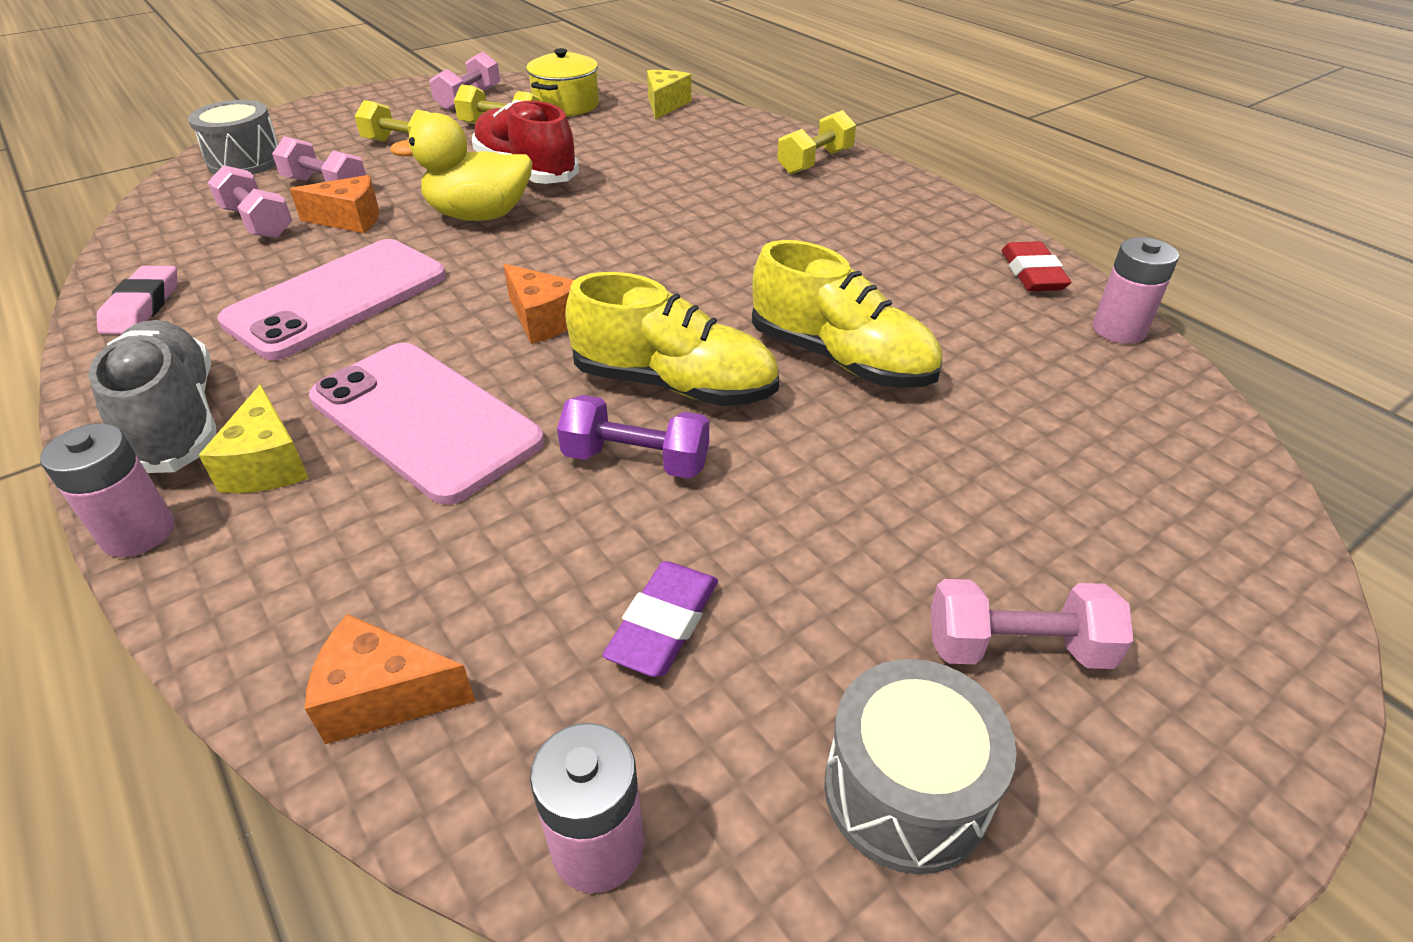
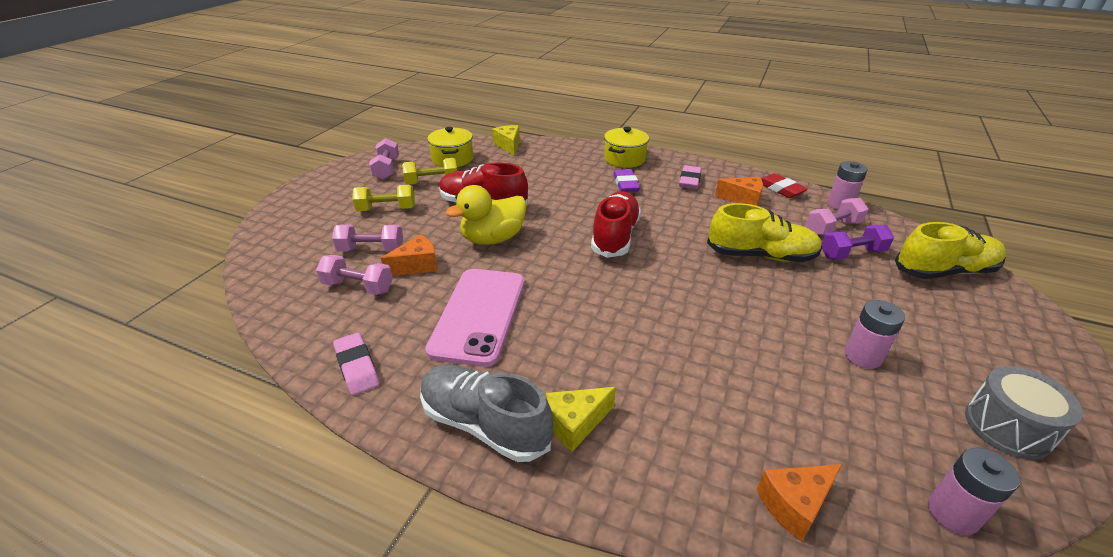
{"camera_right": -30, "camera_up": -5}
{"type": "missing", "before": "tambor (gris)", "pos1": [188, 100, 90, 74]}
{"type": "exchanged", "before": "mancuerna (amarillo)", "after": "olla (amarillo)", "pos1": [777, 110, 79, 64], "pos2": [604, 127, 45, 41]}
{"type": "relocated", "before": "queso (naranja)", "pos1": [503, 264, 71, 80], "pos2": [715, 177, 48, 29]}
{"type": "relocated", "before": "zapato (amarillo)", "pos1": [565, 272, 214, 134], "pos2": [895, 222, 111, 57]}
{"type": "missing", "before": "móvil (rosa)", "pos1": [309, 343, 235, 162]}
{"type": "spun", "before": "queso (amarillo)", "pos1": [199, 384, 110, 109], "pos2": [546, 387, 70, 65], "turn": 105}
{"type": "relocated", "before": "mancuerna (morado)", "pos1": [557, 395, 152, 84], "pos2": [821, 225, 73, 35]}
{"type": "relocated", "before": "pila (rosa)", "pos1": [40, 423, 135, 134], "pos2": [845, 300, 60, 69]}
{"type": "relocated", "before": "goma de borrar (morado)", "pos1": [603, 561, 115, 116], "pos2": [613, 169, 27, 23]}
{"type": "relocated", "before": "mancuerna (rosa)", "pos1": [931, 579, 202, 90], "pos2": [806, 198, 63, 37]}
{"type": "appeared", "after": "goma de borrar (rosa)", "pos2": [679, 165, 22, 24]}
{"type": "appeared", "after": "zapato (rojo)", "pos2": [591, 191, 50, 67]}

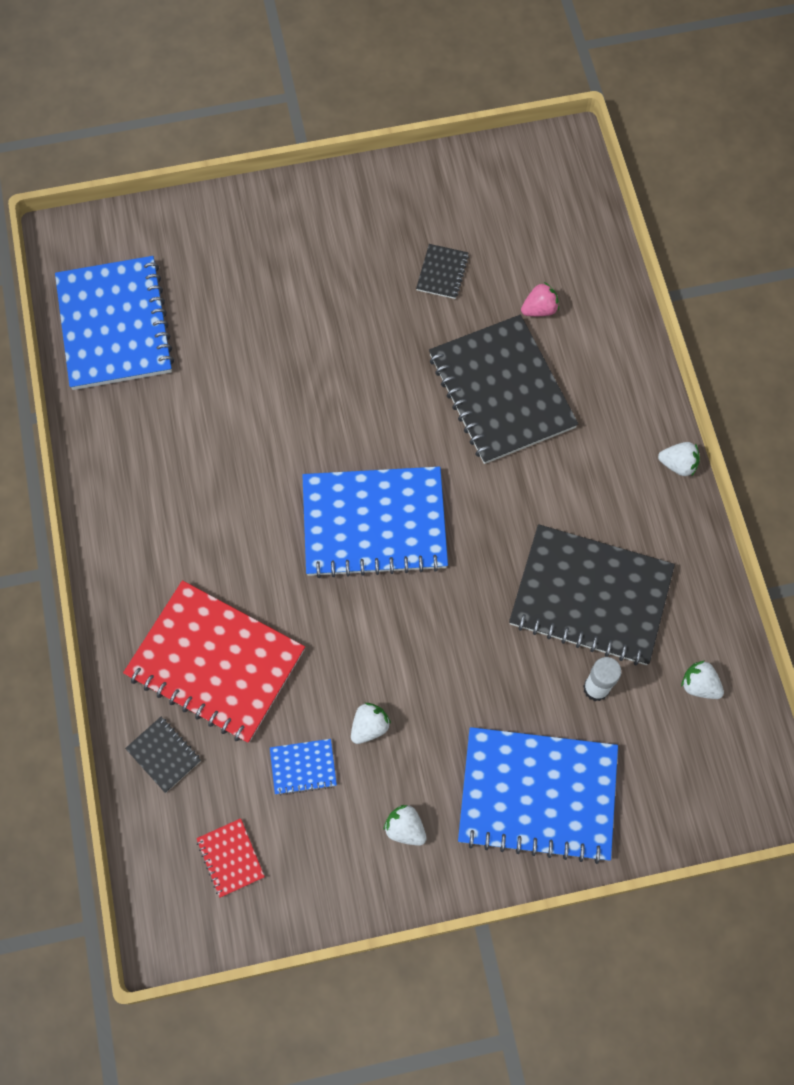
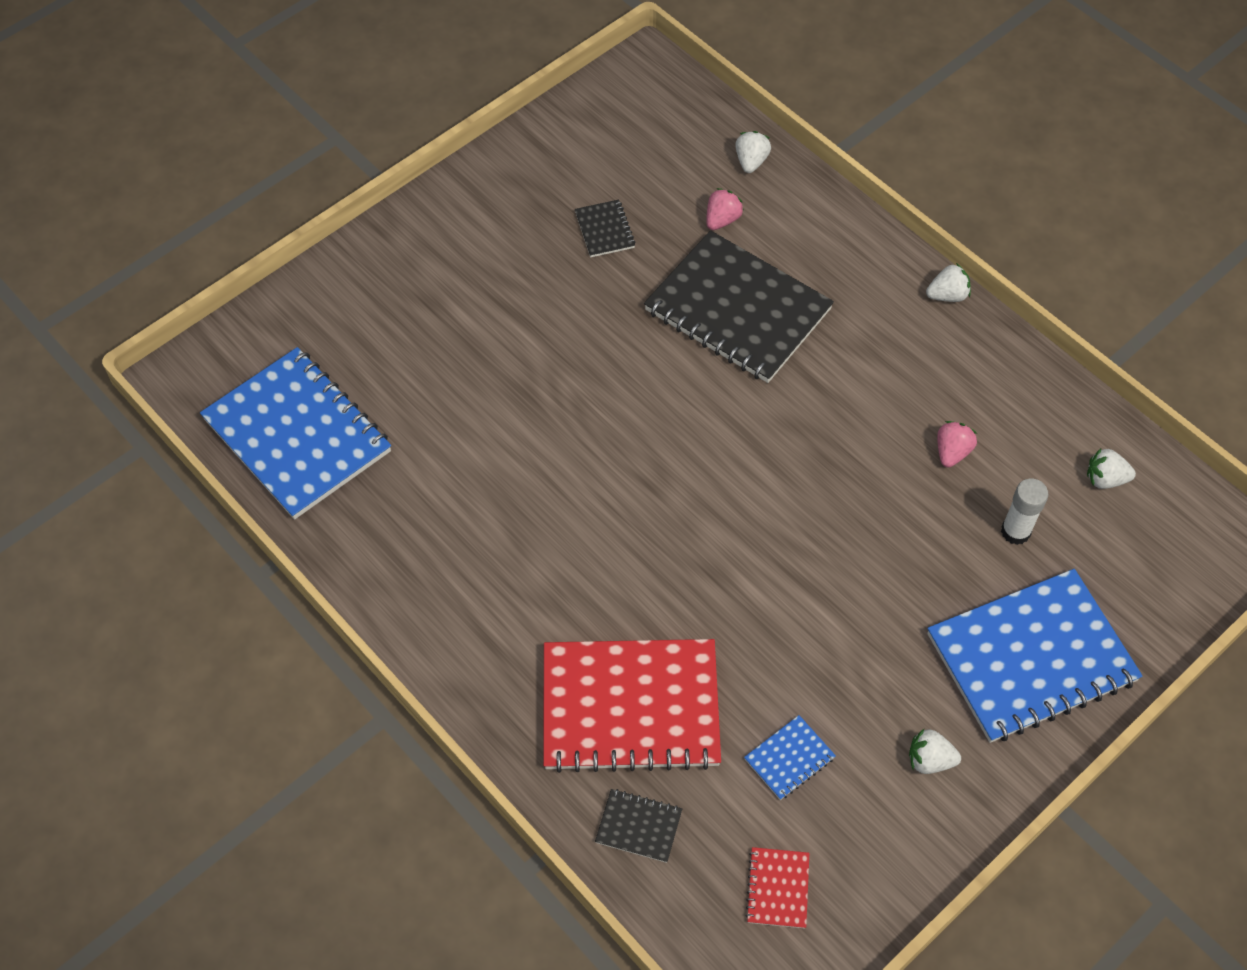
{"camera_right": -30, "camera_up": -10}
{"type": "missing", "before": "cuaderno (azul)", "pos1": [302, 467, 146, 111]}
{"type": "exchanged", "before": "cuaderno (negro)", "after": "fresa (rosa)", "pos1": [509, 524, 166, 141], "pos2": [937, 421, 40, 46]}
{"type": "relocated", "before": "fresa (blanco)", "pos1": [351, 703, 40, 41], "pos2": [735, 131, 36, 42]}
{"type": "spun", "before": "cuaderno (rojo)", "pos1": [196, 818, 69, 80], "pos2": [745, 847, 64, 81], "turn": 60}

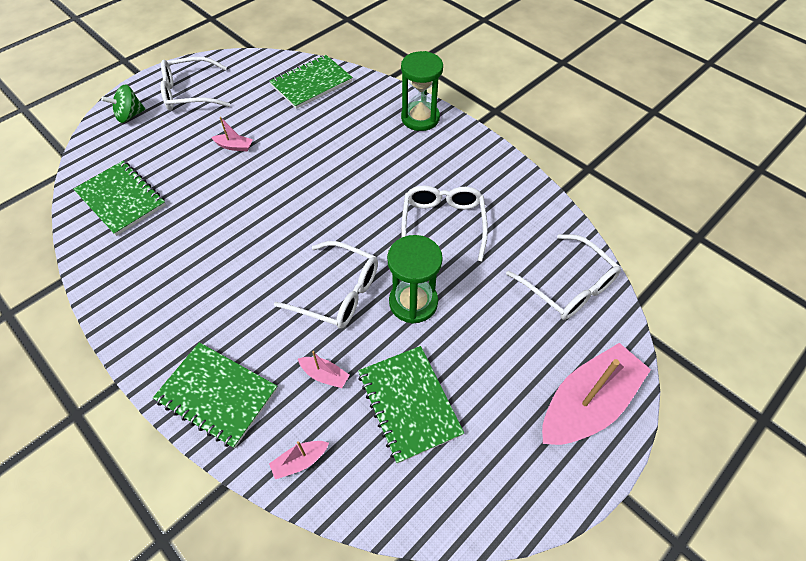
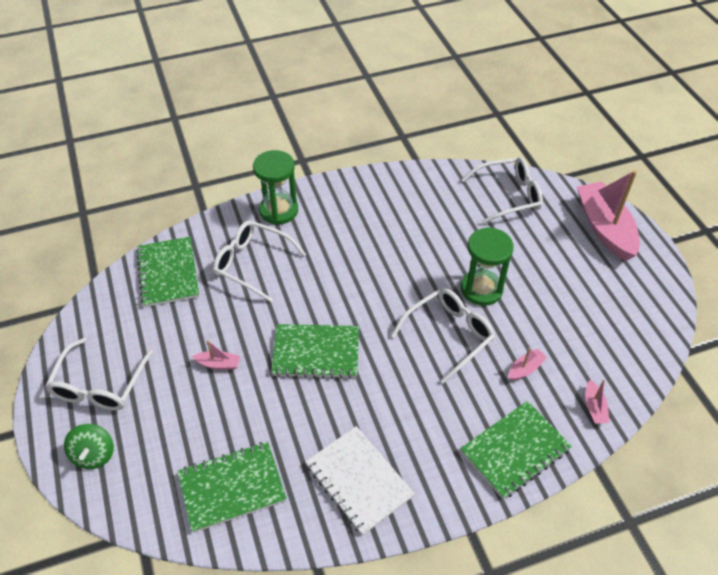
{"camera_right": -65, "camera_up": -5}
{"type": "spun", "before": "barco (rosa)", "pos1": [211, 117, 42, 34], "pos2": [192, 340, 48, 30], "turn": 60}
{"type": "relocated", "before": "gafas (blanco)", "pos1": [401, 185, 87, 76], "pos2": [213, 221, 93, 81]}
{"type": "relocated", "before": "cuaderno (verde)", "pos1": [358, 346, 106, 118], "pos2": [271, 324, 88, 55]}
{"type": "appeared", "after": "cuaderno (blanco)", "pos2": [305, 426, 110, 110]}

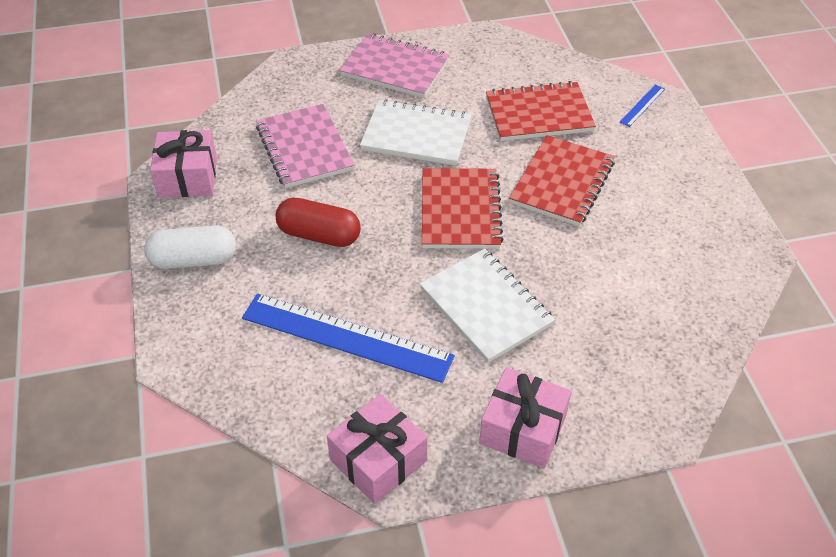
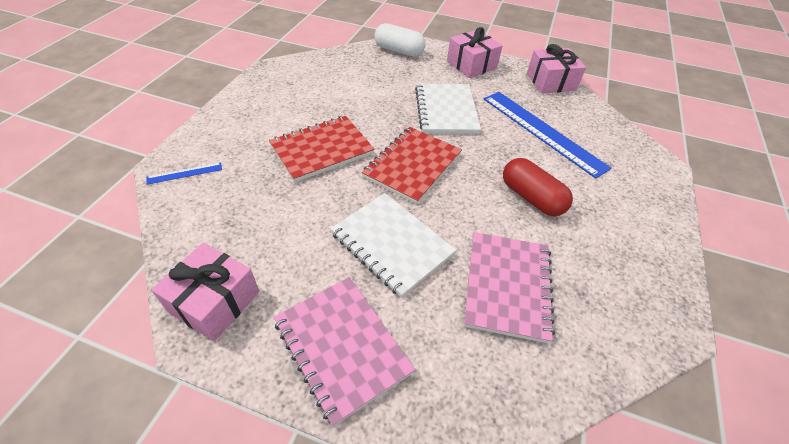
{"camera_right": -150, "camera_up": 0}
{"type": "missing", "before": "cuaderno (rojo)", "pos1": [486, 81, 110, 60]}
{"type": "relocated", "before": "regalo (rosa)", "pos1": [150, 130, 67, 68], "pos2": [151, 242, 108, 100]}
{"type": "relocated", "before": "cápsula (blanco)", "pos1": [144, 225, 92, 44], "pos2": [375, 23, 50, 34]}

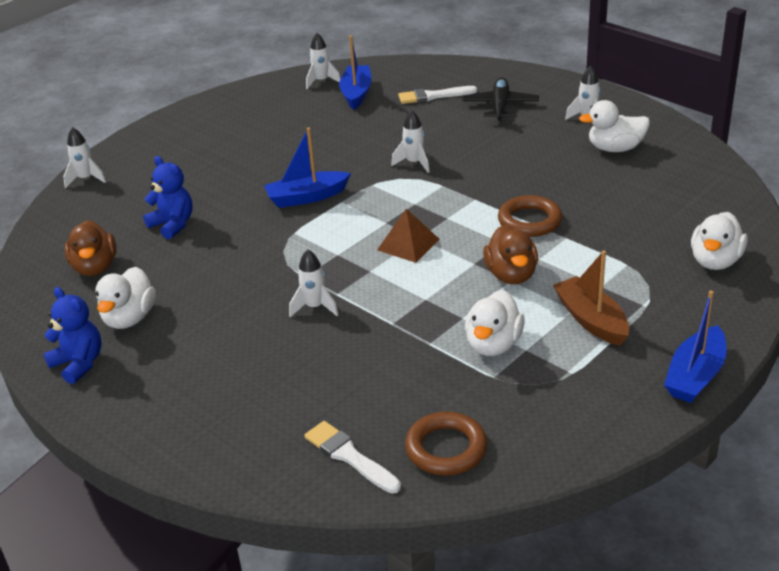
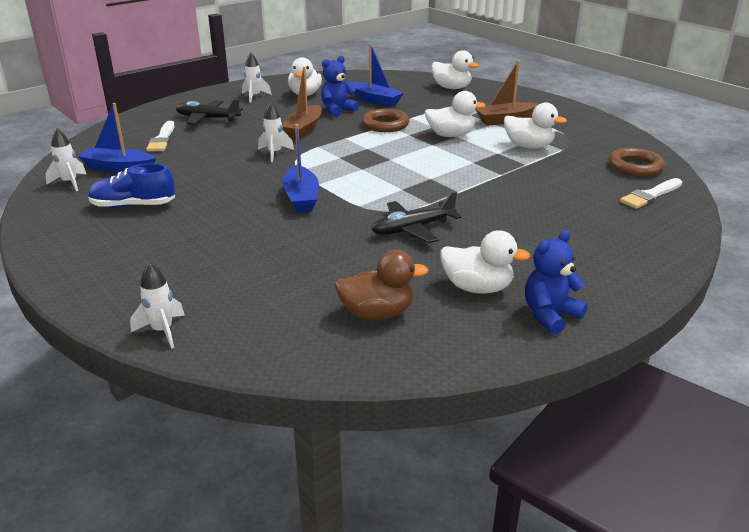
{"camera_right": -85, "camera_up": -5}
{"type": "relocated", "before": "osito (azul)", "pos1": [143, 156, 50, 83], "pos2": [321, 56, 38, 61]}
{"type": "missing", "before": "pirámide (marrón)", "pos1": [377, 209, 62, 54]}
{"type": "colour", "before": "pato (marrón)", "after": "pato (blanco)", "pos1": [483, 225, 55, 59], "pos2": [425, 91, 61, 46]}
{"type": "missing", "before": "cohete (blanco)", "pos1": [289, 249, 49, 68]}
{"type": "relocated", "before": "barco (azul)", "pos1": [664, 291, 62, 112], "pos2": [350, 43, 54, 64]}
{"type": "appeared", "after": "barco (marrón)", "pos2": [282, 67, 40, 72]}
{"type": "appeared", "after": "zapato (azul)", "pos2": [88, 163, 87, 45]}
{"type": "appeared", "after": "avión (negro)", "pos2": [371, 192, 91, 51]}

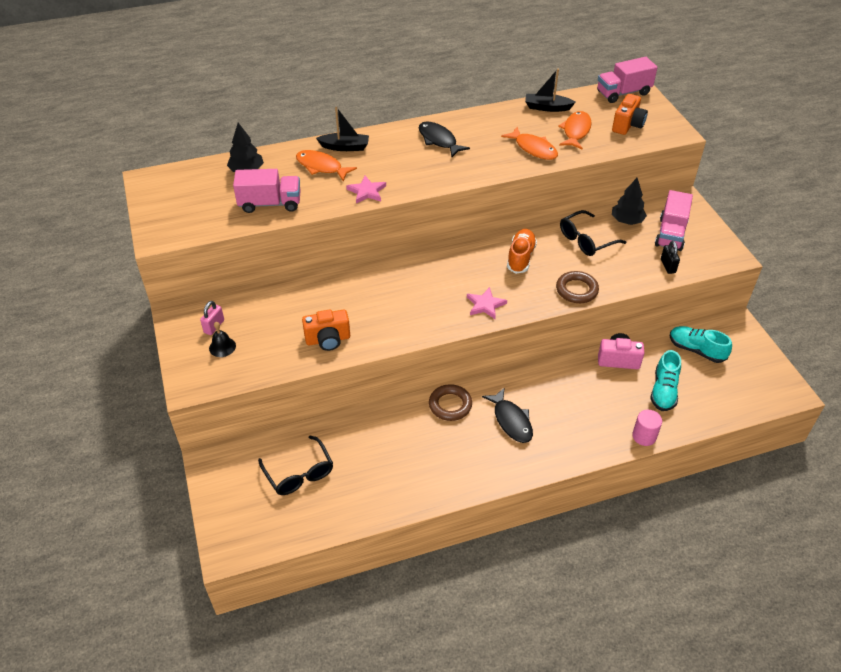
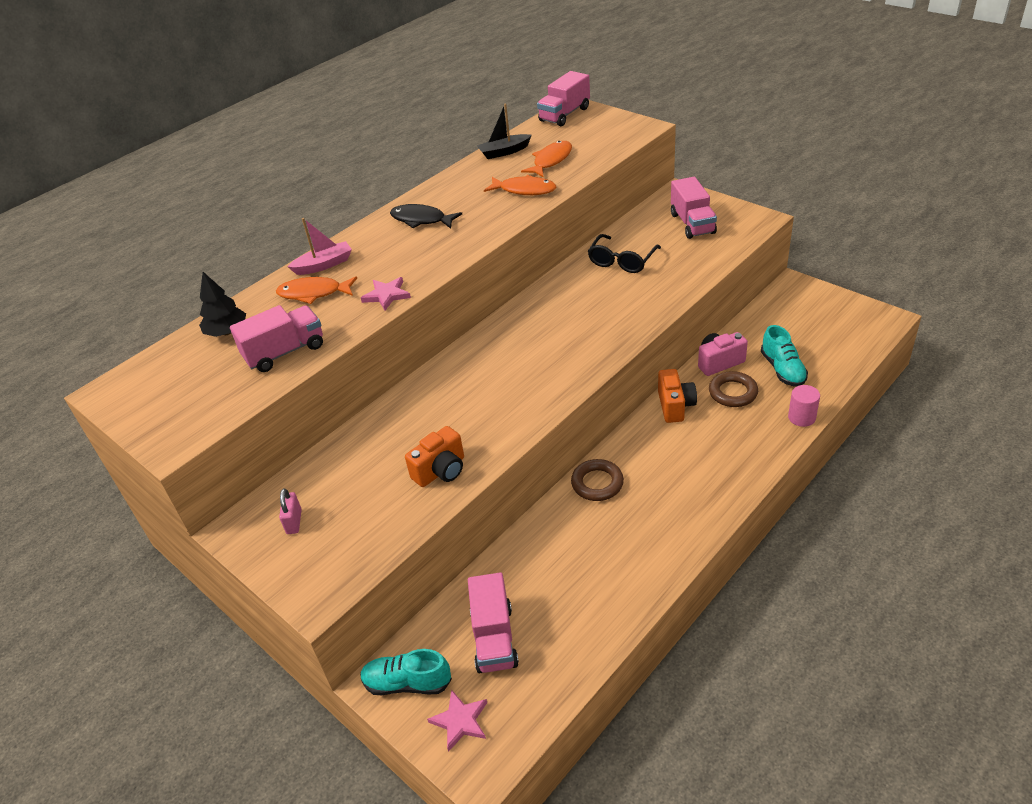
{"camera_right": -25, "camera_up": -5}
{"type": "relocated", "before": "cámara (naranja)", "pos1": [612, 94, 36, 41], "pos2": [658, 369, 39, 54]}
{"type": "colour", "before": "barco (negro)", "after": "barco (rosa)", "pos1": [316, 107, 53, 44], "pos2": [287, 218, 65, 57]}
{"type": "spun", "before": "pez (naranja)", "pos1": [558, 111, 34, 39], "pos2": [521, 141, 51, 37], "turn": 45}
{"type": "missing", "before": "árbol (negro)", "pos1": [612, 178, 35, 47]}
{"type": "missing", "before": "zapato (naranja)", "pos1": [507, 229, 30, 45]}
{"type": "missing", "before": "candado (negro)", "pos1": [661, 241, 19, 33]}
{"type": "relocated", "before": "anillo (marrón)", "pos1": [556, 271, 43, 32], "pos2": [709, 371, 49, 36]}
{"type": "relocated", "before": "estrella (rosa)", "pos1": [467, 287, 40, 32], "pos2": [427, 690, 60, 62]}
{"type": "missing", "before": "campana (negro)", "pos1": [209, 322, 27, 35]}
{"type": "relocated", "before": "zapato (turquesa)", "pos1": [669, 326, 63, 37], "pos2": [360, 649, 92, 46]}
{"type": "missing", "before": "pez (negro)", "pos1": [482, 387, 51, 56]}
{"type": "exchanged", "before": "gafas (negro)", "after": "camión (rosa)", "pos1": [258, 436, 75, 59], "pos2": [468, 572, 51, 101]}

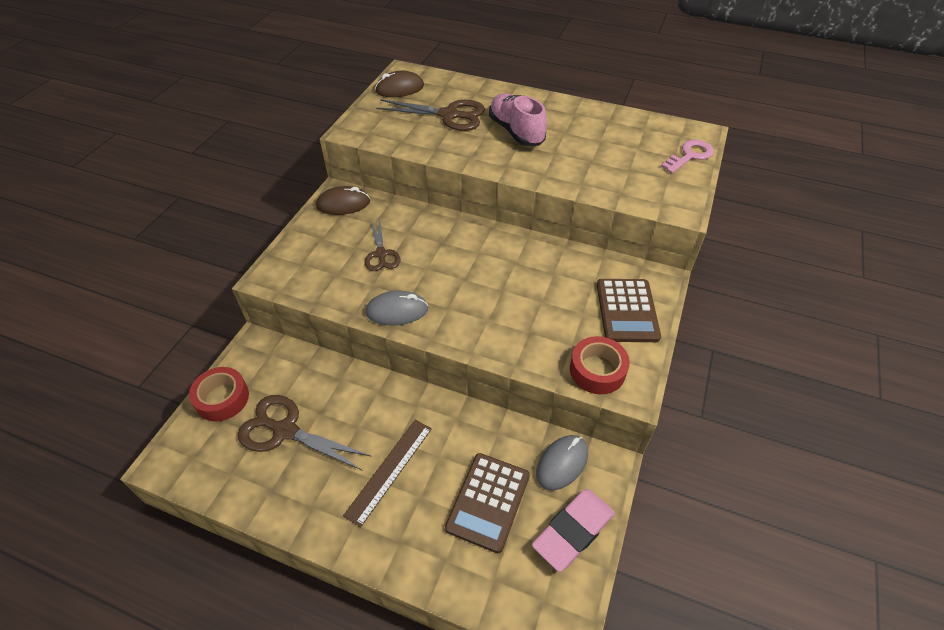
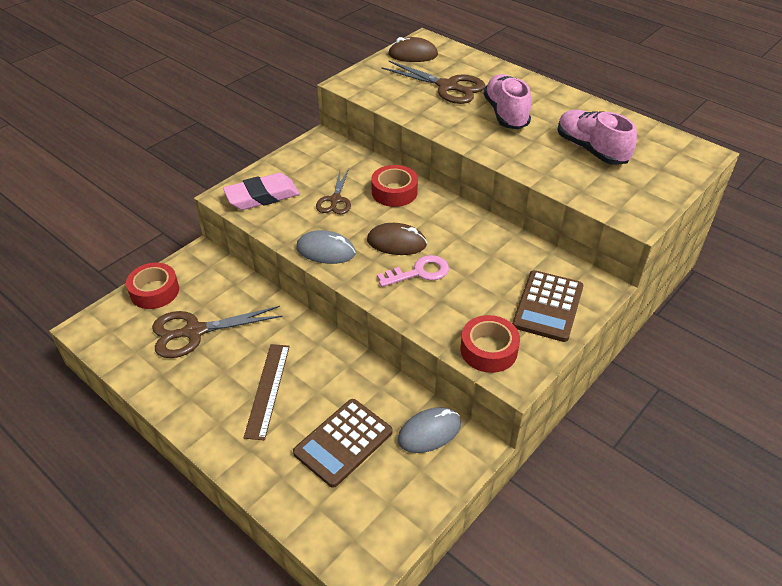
{"camera_right": 20, "camera_up": -5}
{"type": "relocated", "before": "llave (rosa)", "pos1": [661, 140, 53, 33], "pos2": [377, 255, 72, 32]}
{"type": "relocated", "before": "ratón (marrón)", "pos1": [316, 186, 54, 29], "pos2": [367, 223, 60, 32]}
{"type": "spun", "before": "tijeras (marrón)", "pos1": [237, 395, 135, 76], "pos2": [152, 306, 131, 52], "turn": -60}
{"type": "spun", "before": "regla (marrón)", "pos1": [343, 419, 89, 108], "pos2": [244, 344, 46, 96], "turn": -45}
{"type": "relocated", "before": "goma de borrar (rosa)", "pos1": [532, 489, 83, 83], "pos2": [223, 173, 77, 37]}
{"type": "appeared", "after": "zapato (rosa)", "pos2": [557, 110, 80, 55]}
{"type": "appeared", "after": "cinta adhesiva (rojo)", "pos2": [371, 165, 47, 42]}

